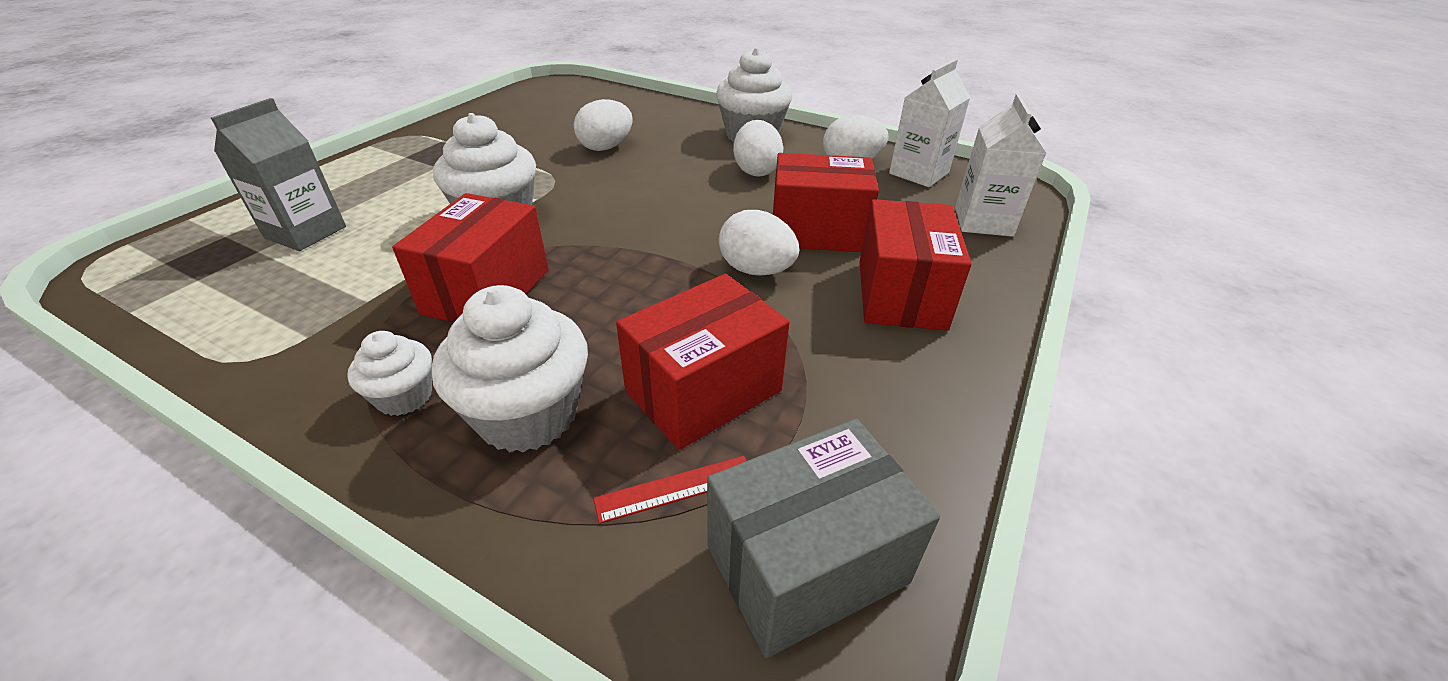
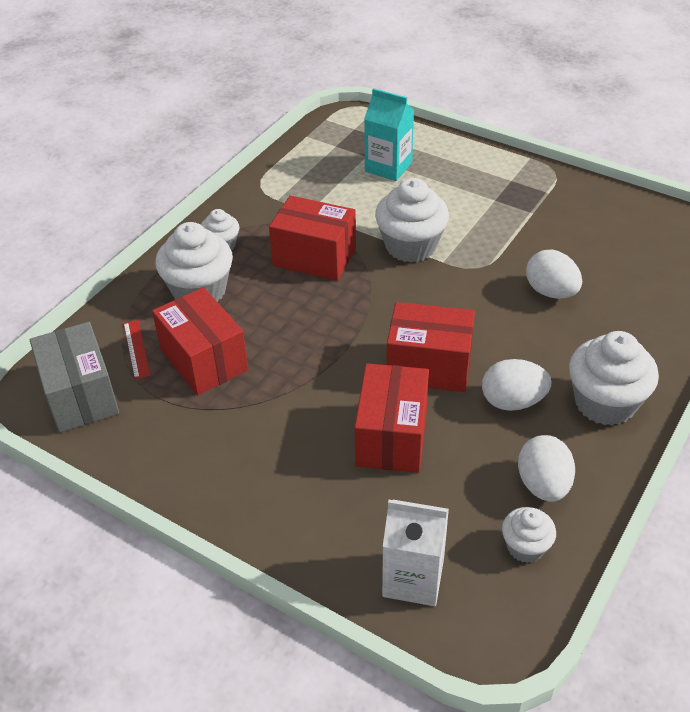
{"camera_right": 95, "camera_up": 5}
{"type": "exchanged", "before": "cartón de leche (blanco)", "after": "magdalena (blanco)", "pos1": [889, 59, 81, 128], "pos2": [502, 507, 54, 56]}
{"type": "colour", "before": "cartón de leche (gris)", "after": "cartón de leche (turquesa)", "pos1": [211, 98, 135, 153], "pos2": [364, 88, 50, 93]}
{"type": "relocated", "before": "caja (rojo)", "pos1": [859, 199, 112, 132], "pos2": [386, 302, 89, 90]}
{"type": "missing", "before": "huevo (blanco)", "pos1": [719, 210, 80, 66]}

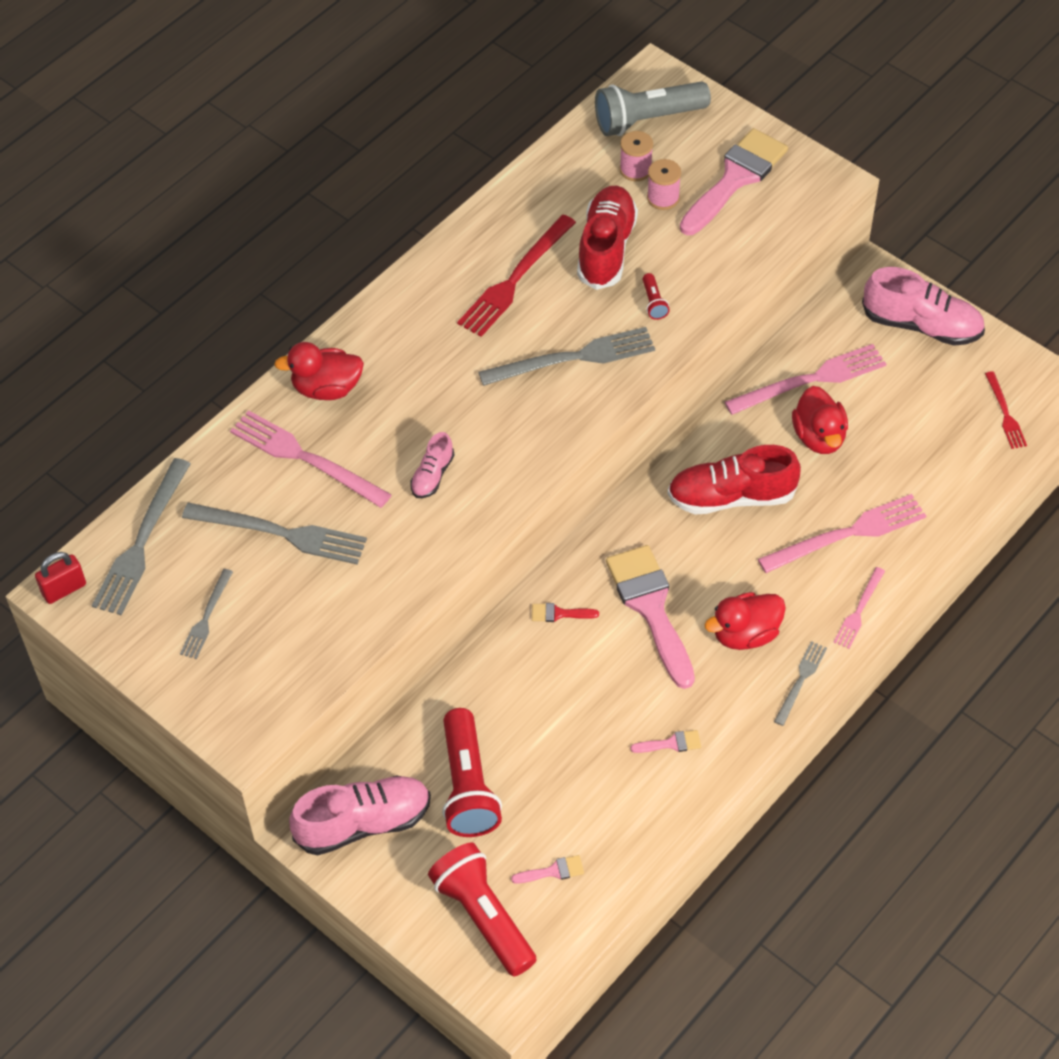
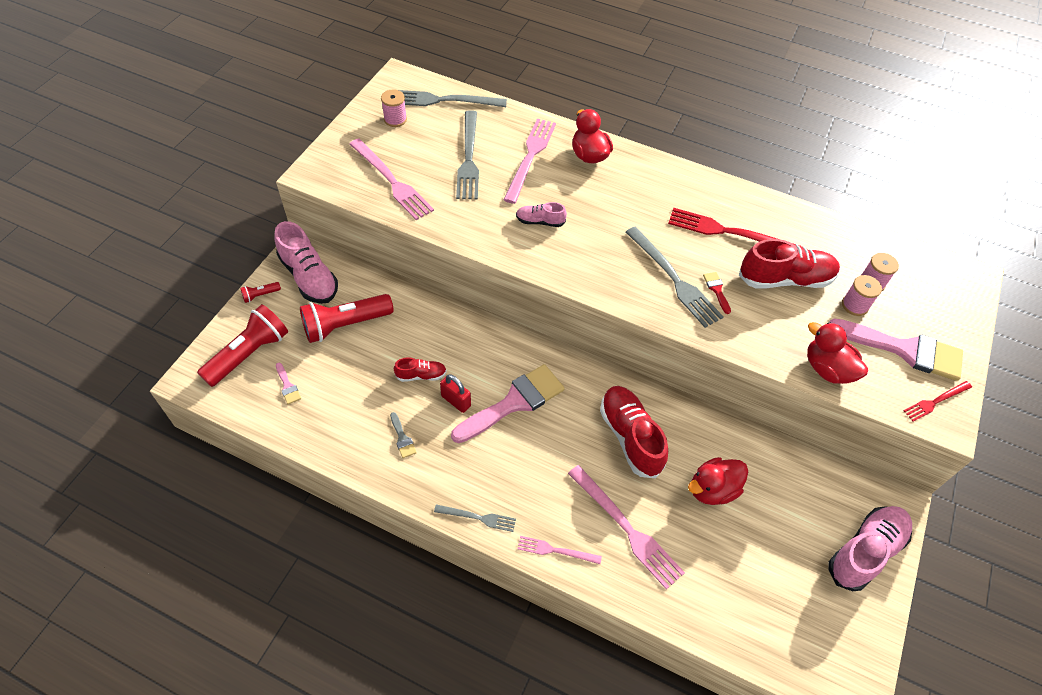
{"camera_right": 70, "camera_up": 0}
{"type": "missing", "before": "lámpara de mano (gris)", "pos1": [595, 81, 116, 55]}
{"type": "spun", "before": "zapato (rosa)", "pos1": [862, 267, 123, 79], "pos2": [828, 506, 84, 85], "turn": -135}
{"type": "relocated", "before": "lámpara de mano (rojo)", "pos1": [643, 273, 27, 47], "pos2": [240, 282, 41, 21]}
{"type": "relocated", "before": "tenedor (rosa)", "pos1": [725, 344, 161, 71], "pos2": [350, 139, 84, 81]}
{"type": "relocated", "before": "tenedor (rojo)", "pos1": [985, 371, 42, 78], "pos2": [903, 381, 69, 40]}
{"type": "relocated", "before": "candado (rojo)", "pos1": [35, 552, 51, 52], "pos2": [440, 374, 31, 39]}
{"type": "missing", "before": "tenedor (gris)", "pos1": [180, 569, 53, 90]}
{"type": "relocated", "before": "pato (rojo)", "pos1": [704, 592, 82, 58], "pos2": [807, 322, 61, 62]}
{"type": "relocated", "before": "pincel (rojo)", "pos1": [532, 603, 67, 19], "pos2": [703, 272, 28, 42]}
{"type": "colour", "before": "pincel (rosa)", "after": "pincel (gris)", "pos1": [631, 730, 70, 23], "pos2": [390, 412, 27, 46]}
{"type": "appeared", "after": "carrete (rosa)", "pos2": [381, 90, 26, 37]}
{"type": "appeared", "after": "zapato (rojo)", "pos2": [394, 358, 53, 24]}

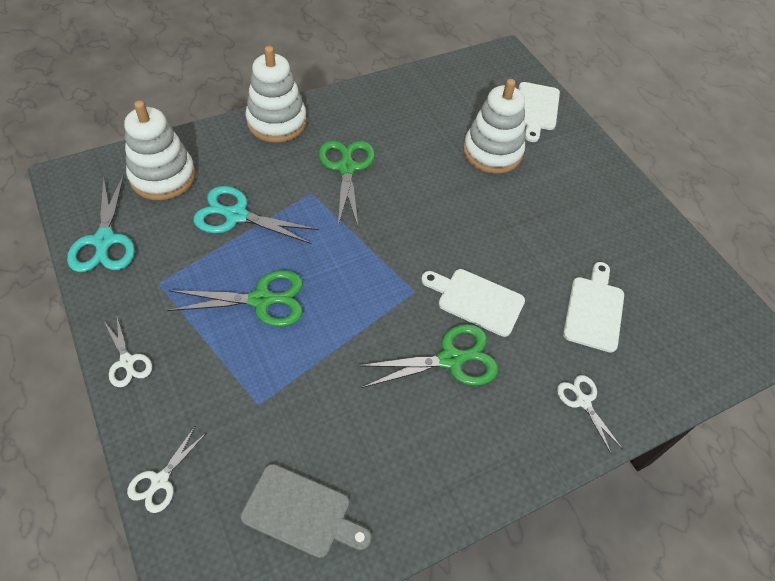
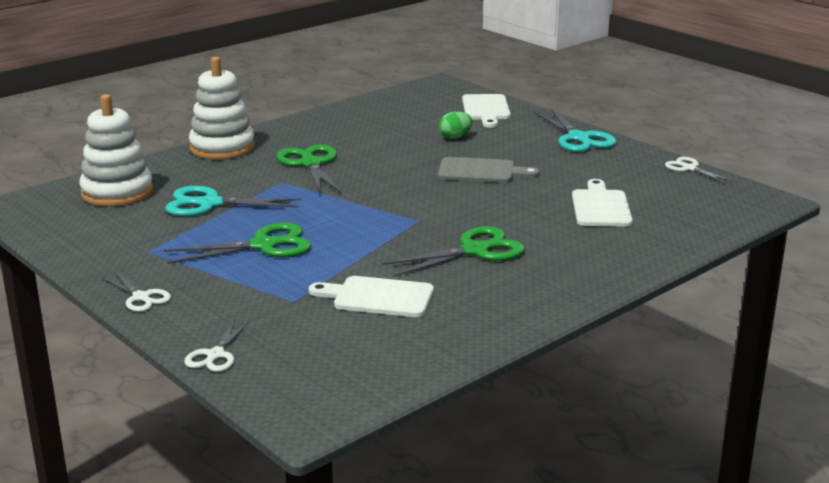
{"camera_right": -10, "camera_up": -30}
{"type": "exchanged", "before": "juguete apilable (blanco)", "after": "huevo (verde)", "pos1": [463, 79, 62, 95], "pos2": [439, 111, 34, 28]}
{"type": "relocated", "before": "tijeras (turquesa)", "pos1": [67, 174, 68, 98], "pos2": [535, 109, 81, 43]}
{"type": "relocated", "before": "tabla de cortar (blanco)", "pos1": [421, 269, 104, 68], "pos2": [309, 276, 125, 41]}
{"type": "relocated", "before": "tijeras (blanco)", "pos1": [557, 375, 66, 78], "pos2": [665, 157, 69, 27]}
{"type": "relocated", "before": "tabla de cortar (gris)", "pos1": [241, 464, 130, 94], "pos2": [438, 157, 101, 26]}

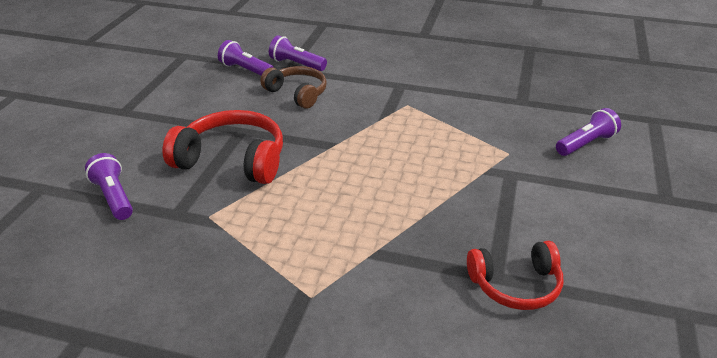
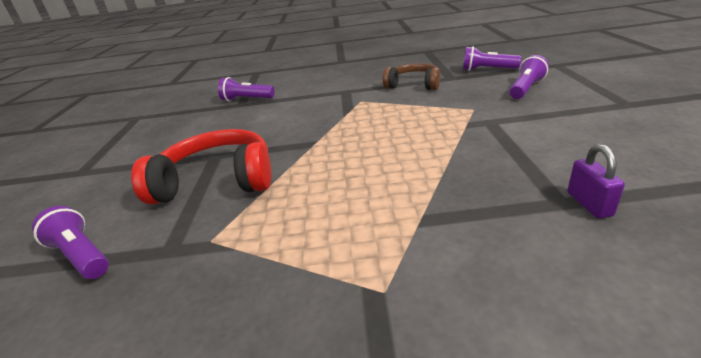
{"camera_right": -15, "camera_up": -5}
{"type": "relocated", "before": "lámpara de mano (morado)", "pos1": [218, 40, 56, 36], "pos2": [463, 46, 58, 25]}
{"type": "relocated", "before": "auriculares (marrón)", "pos1": [260, 66, 67, 43], "pos2": [383, 63, 57, 27]}
{"type": "exchanged", "before": "auriculares (rojo)", "after": "candado (morado)", "pos1": [467, 241, 96, 69], "pos2": [567, 144, 58, 75]}

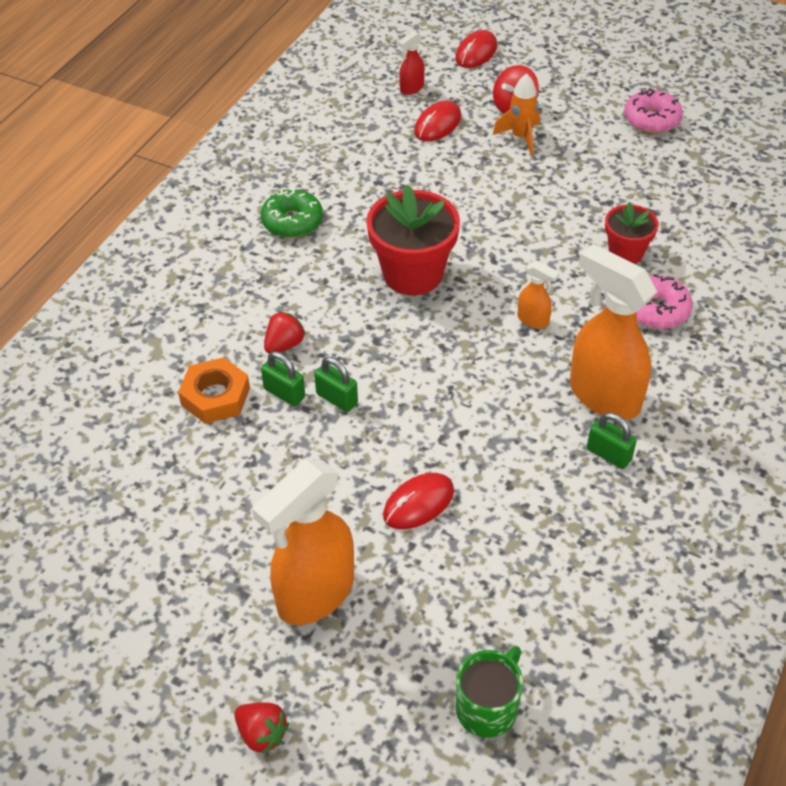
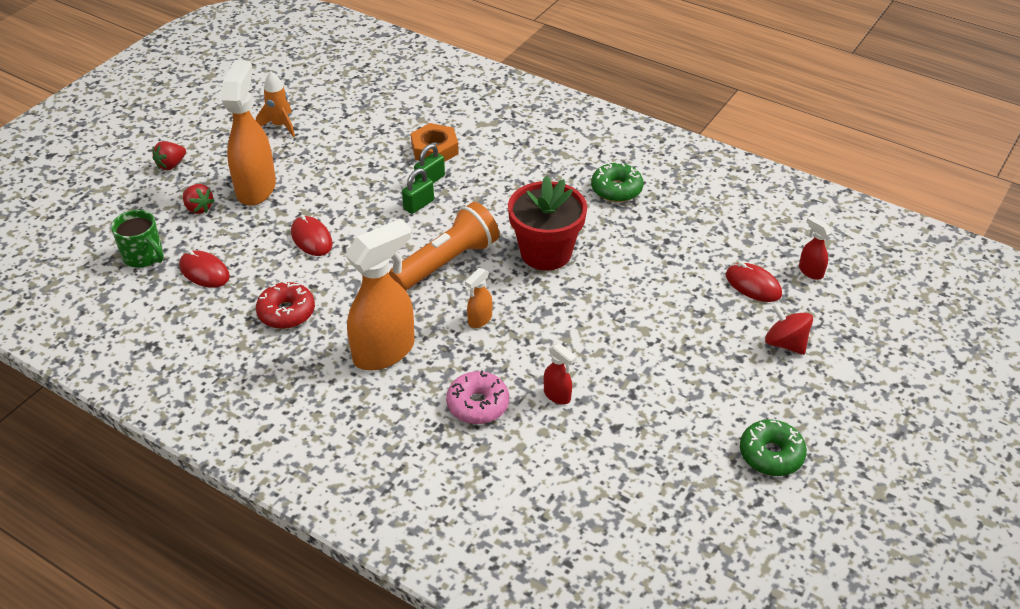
{"camera_right": 95, "camera_up": -5}
{"type": "relocated", "before": "ratón (rojo)", "pos1": [455, 30, 42, 38], "pos2": [179, 250, 51, 38]}
{"type": "relocated", "before": "cohete (naranja)", "pos1": [493, 73, 47, 83], "pos2": [256, 71, 39, 66]}
{"type": "colour", "before": "rosquilla (rosa)", "after": "rosquilla (verde)", "pos1": [624, 88, 59, 45], "pos2": [740, 420, 67, 56]}
{"type": "exchanged", "before": "maceta (rojo)", "after": "pulverizador (rojo)", "pos1": [605, 202, 53, 62], "pos2": [544, 343, 33, 61]}
{"type": "relocated", "before": "fresa (rojo)", "pos1": [264, 311, 42, 43], "pos2": [183, 184, 31, 30]}
{"type": "missing", "before": "candado (verde)", "pos1": [587, 413, 50, 56]}
{"type": "spun", "before": "pulverizador (naranja)", "pos1": [252, 460, 102, 165], "pos2": [222, 60, 54, 146], "turn": 45}
{"type": "appeared", "after": "lámpara de mano (naranja)", "pos2": [389, 202, 110, 89]}
{"type": "appeared", "after": "rosquilla (rojo)", "pos2": [256, 281, 59, 48]}

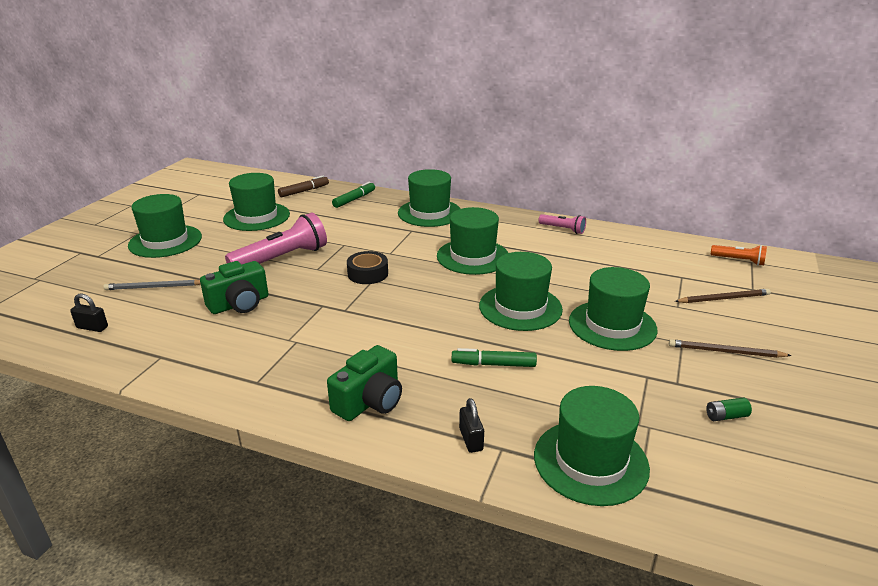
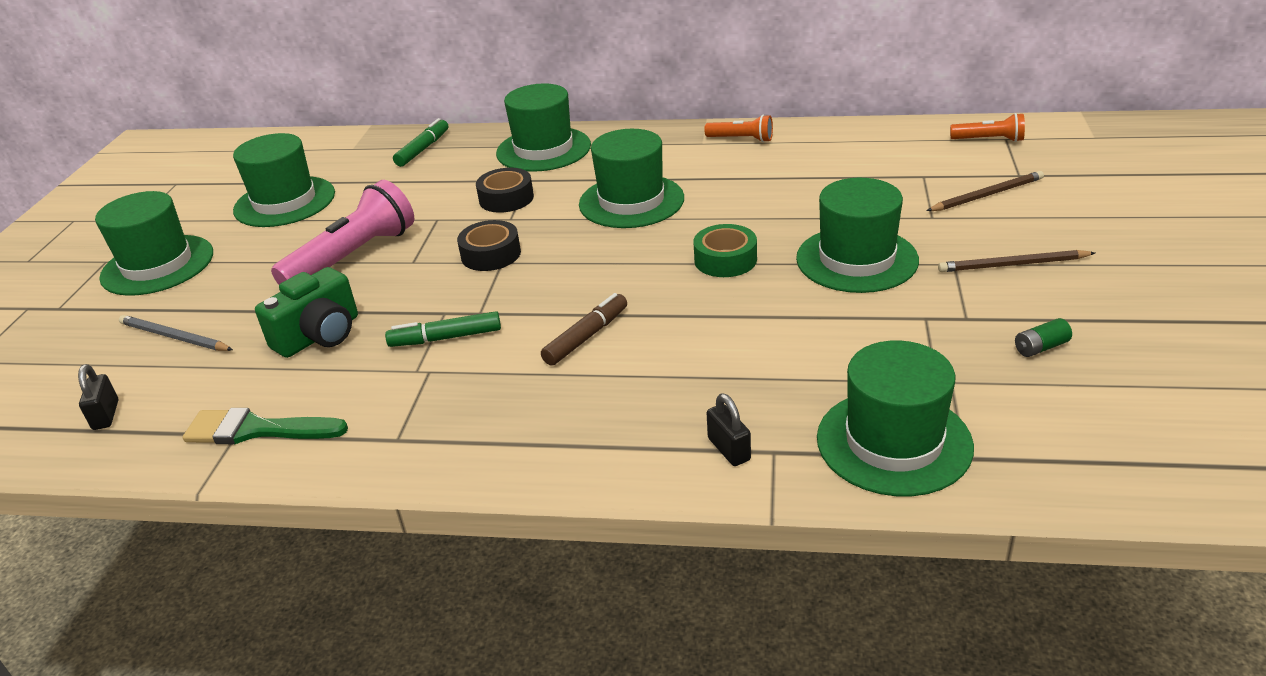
{"camera_right": -10, "camera_up": 5}
{"type": "relocated", "before": "rotulador (marrón)", "pos1": [278, 176, 51, 21], "pos2": [541, 293, 86, 73]}
{"type": "colour", "before": "lámpara de mano (rosa)", "after": "lámpara de mano (naranja)", "pos1": [538, 214, 48, 20], "pos2": [704, 115, 69, 27]}
{"type": "exchanged", "before": "sombrero (verde)", "after": "cinta adhesiva (verde)", "pos1": [479, 252, 84, 79], "pos2": [693, 224, 64, 53]}
{"type": "spun", "before": "lápiz (gris)", "pos1": [103, 280, 97, 10], "pos2": [119, 315, 114, 36], "turn": 45}
{"type": "spun", "before": "candado (negro)", "pos1": [70, 294, 38, 38], "pos2": [78, 364, 40, 66], "turn": 75}
{"type": "missing", "before": "cámara (verde)", "pos1": [327, 345, 75, 76]}
{"type": "relocated", "before": "rotulador (verde)", "pos1": [452, 348, 85, 19], "pos2": [385, 311, 116, 36]}
{"type": "appeared", "after": "cinta adhesiva (negro)", "pos2": [476, 168, 58, 45]}
{"type": "appeared", "after": "pincel (verde)", "pos2": [183, 408, 165, 37]}

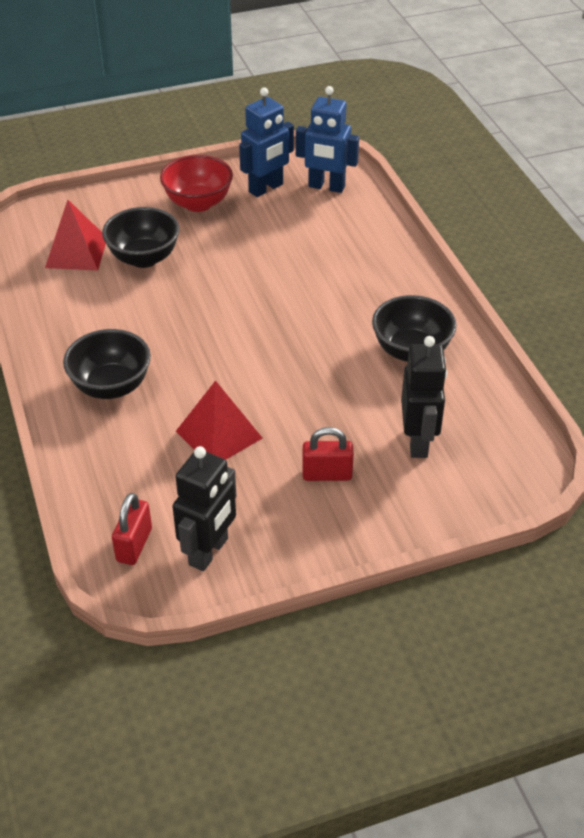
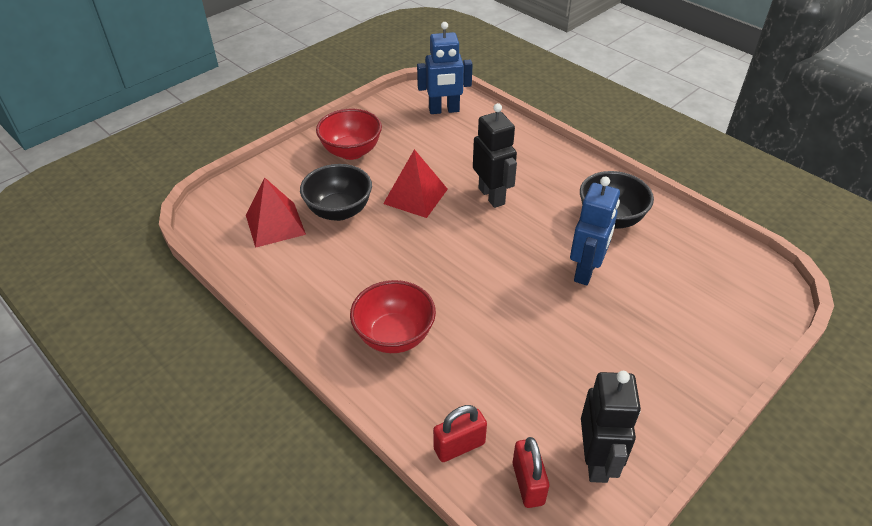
{"camera_right": -25, "camera_up": 0}
{"type": "relocated", "before": "robot (azul)", "pos1": [239, 87, 55, 110], "pos2": [570, 176, 50, 109]}
{"type": "colour", "before": "cuenco (negro)", "after": "cuenco (rojo)", "pos1": [63, 329, 88, 70], "pos2": [350, 280, 86, 73]}
{"type": "relocated", "before": "robot (negro)", "pos1": [401, 336, 46, 122], "pos2": [473, 103, 44, 105]}
{"type": "relocated", "before": "pirámide (rojo)", "pos1": [176, 380, 87, 80], "pos2": [383, 149, 65, 69]}
{"type": "relocated", "before": "candado (rojo)", "pos1": [302, 427, 52, 54], "pos2": [433, 405, 54, 57]}

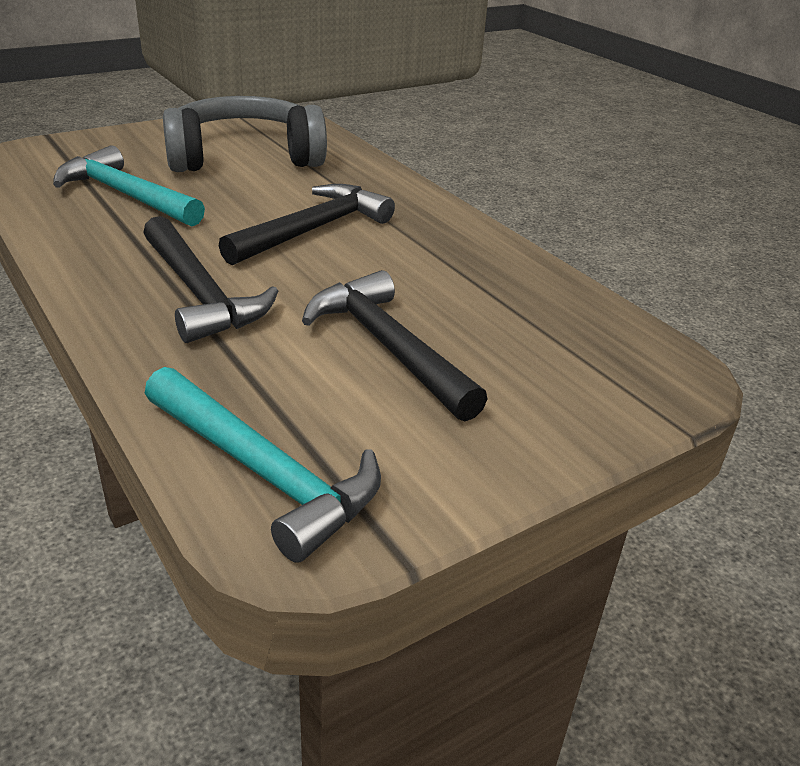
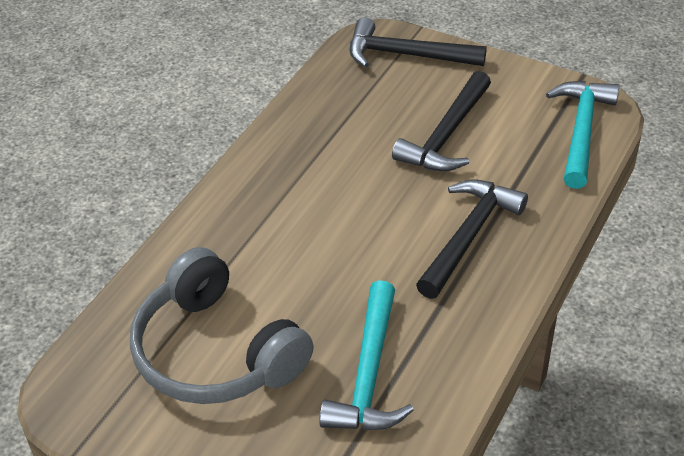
{"camera_right": -115, "camera_up": 10}
{"type": "relocated", "before": "martillo (negro)", "pos1": [219, 184, 176, 81], "pos2": [350, 17, 137, 51]}

